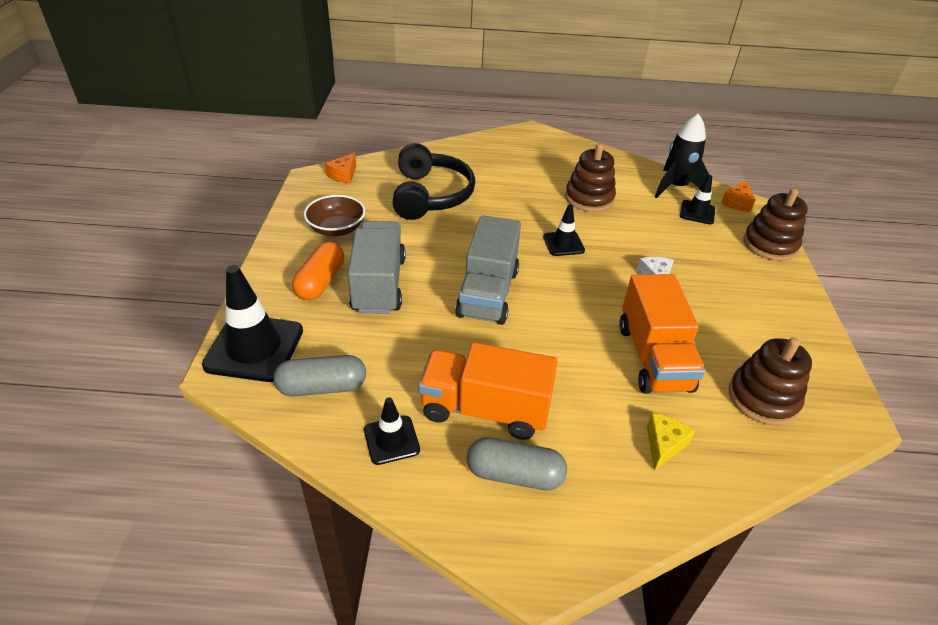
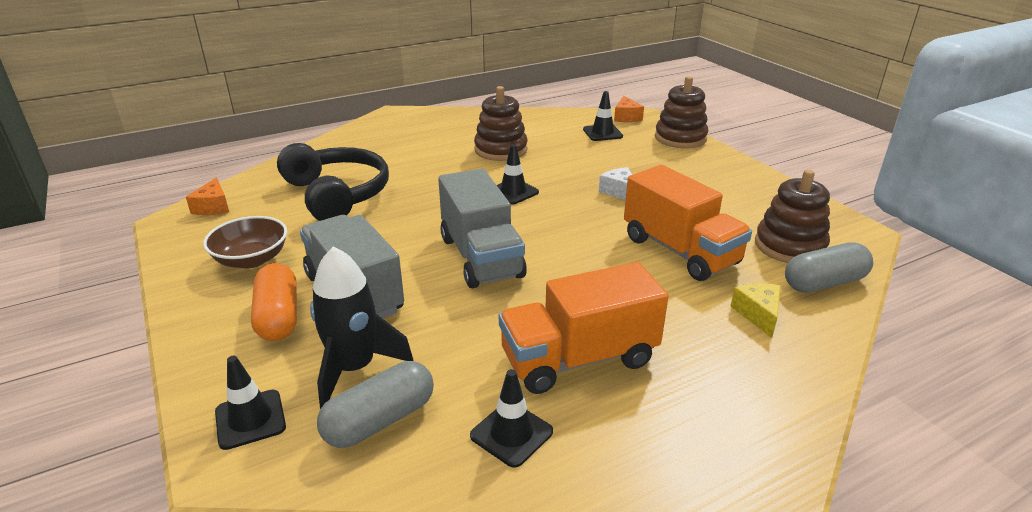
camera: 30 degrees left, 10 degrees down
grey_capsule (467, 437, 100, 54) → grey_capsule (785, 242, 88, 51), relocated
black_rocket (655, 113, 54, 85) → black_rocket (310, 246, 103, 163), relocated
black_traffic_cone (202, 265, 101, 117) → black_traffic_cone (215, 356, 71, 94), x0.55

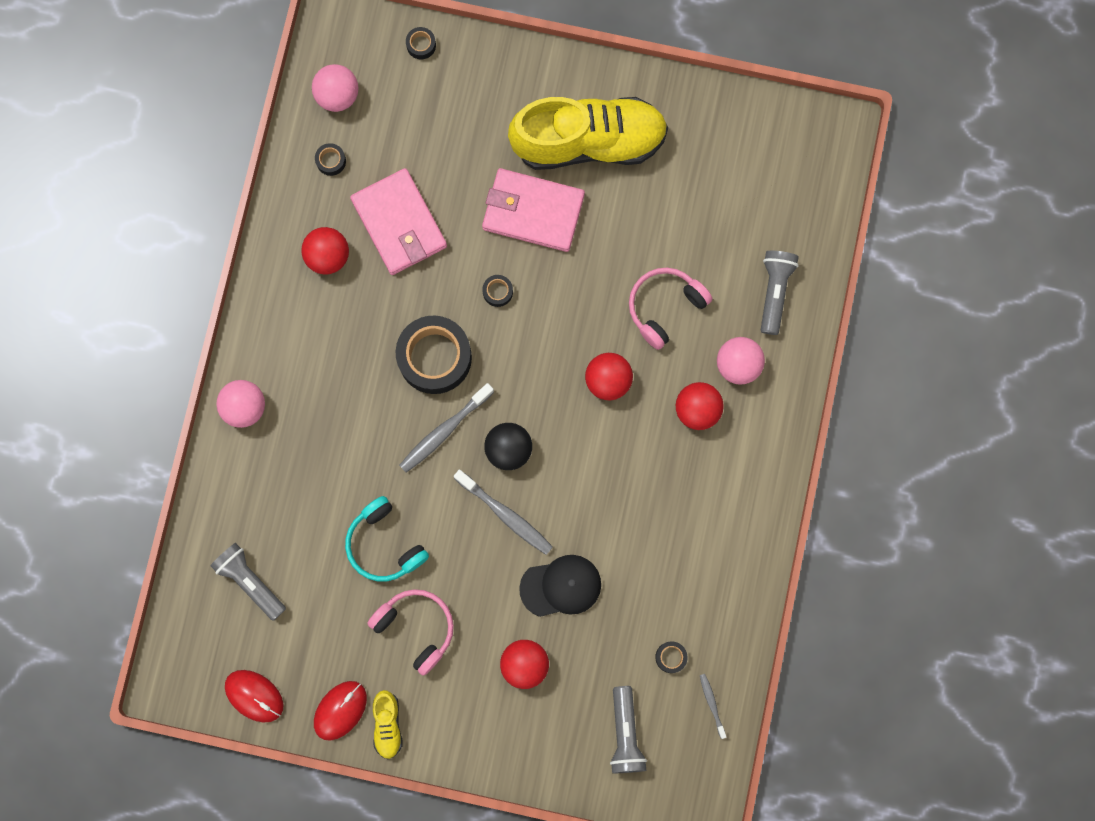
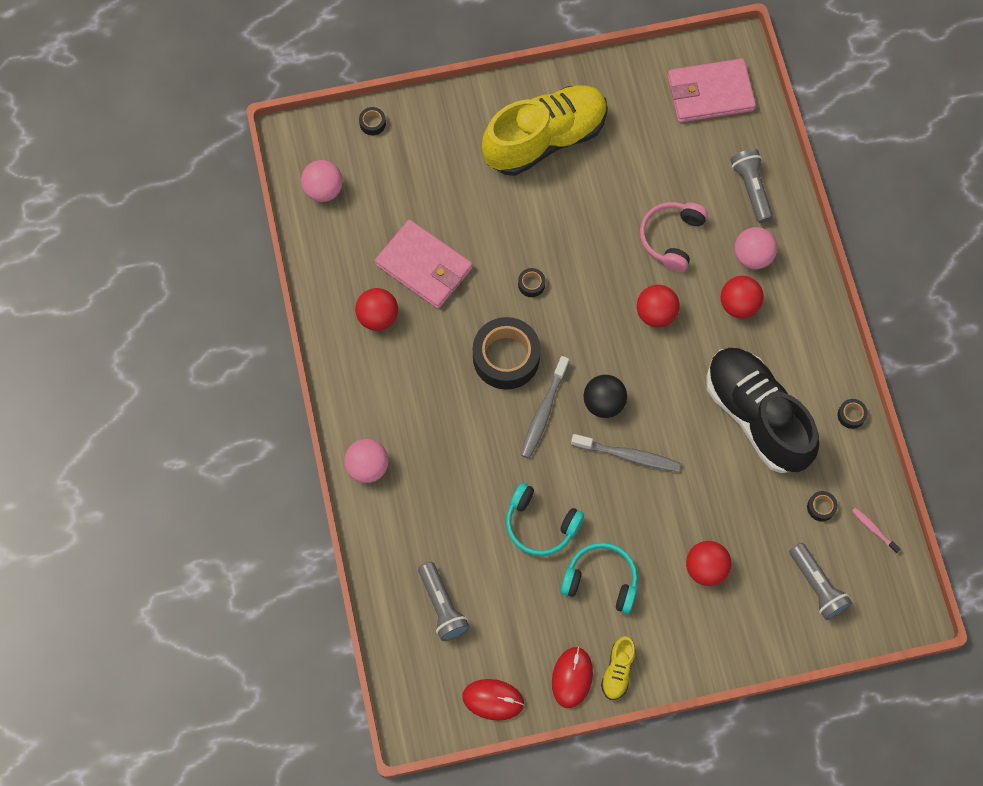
camera: 25 degrees left, 10 degrees down
black_cap (519, 555, 82, 62) → -
- → black_shoe (706, 348, 113, 125)
black_tape (315, 143, 31, 33) → black_tape (837, 399, 31, 30), relocated
pink_wallet (482, 168, 103, 84) → pink_wallet (667, 58, 89, 65), relocated
pink_headphones (367, 589, 87, 87) → turquoise_headphones (561, 543, 77, 71)
grey_toothbrush (700, 674, 26, 65) → pink_toothbrush (852, 507, 48, 46)
grey_flashlight (211, 543, 75, 78) → grey_flashlight (418, 562, 52, 79), 135 degrees counterclockwise
yellow_shoe (373, 690, 30, 69) → yellow_shoe (601, 636, 35, 64), 45 degrees clockwise

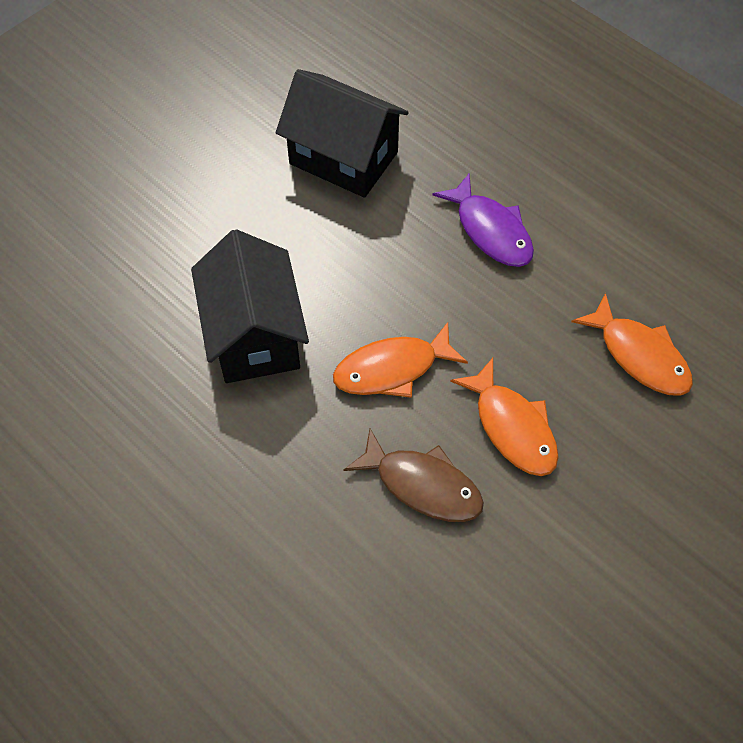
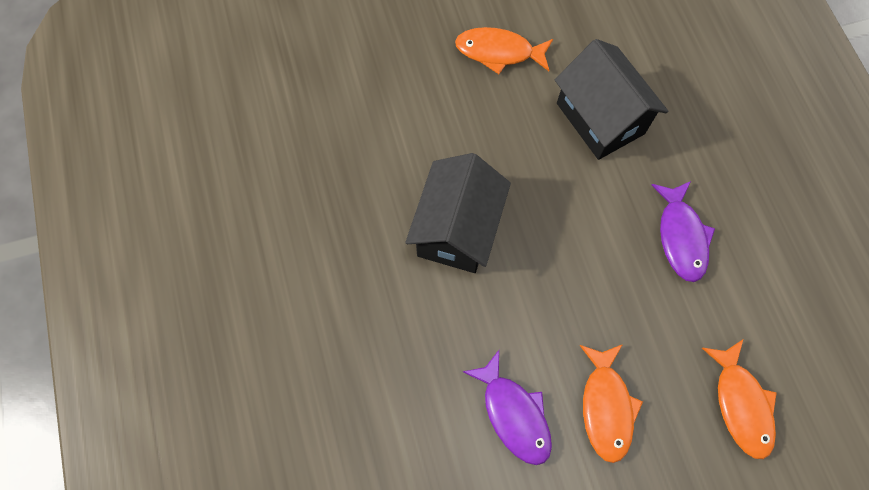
camera: 30 degrees right, 10 degrees up
orange_fish (333, 322, 135, 76) → orange_fish (455, 27, 98, 47), relocated
brown_fish (343, 429, 141, 93) → purple_fish (462, 350, 90, 115)

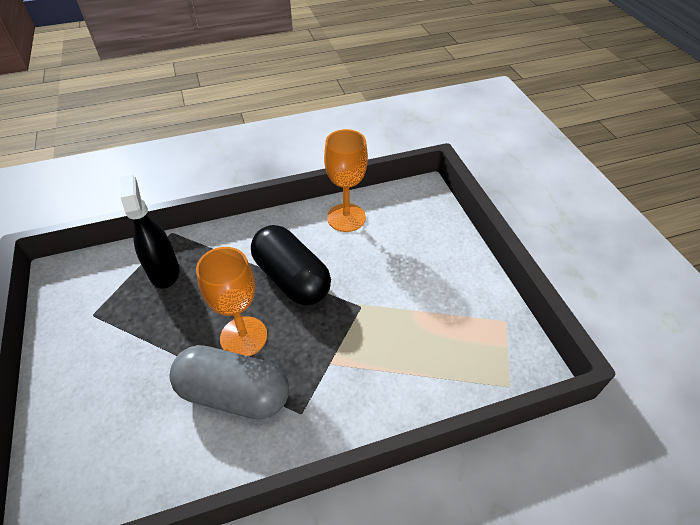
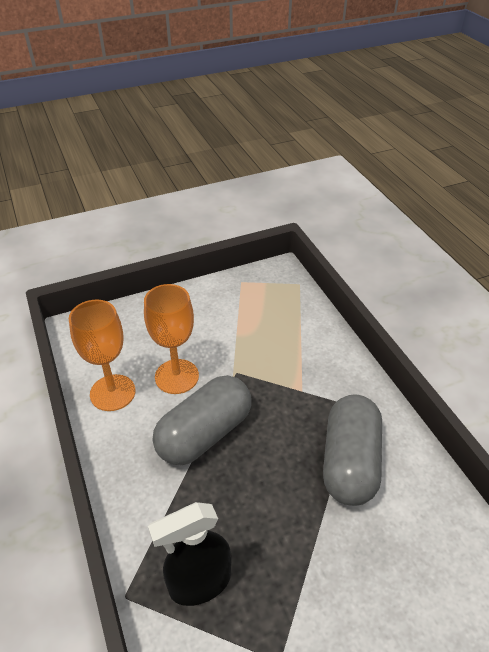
camera: 95 degrees left, 5 degrees down
orange_goblet (196, 247, 71, 109) → orange_goblet (144, 284, 55, 110), relocated
black_capsule (251, 225, 80, 80) → grey_capsule (153, 375, 99, 90)

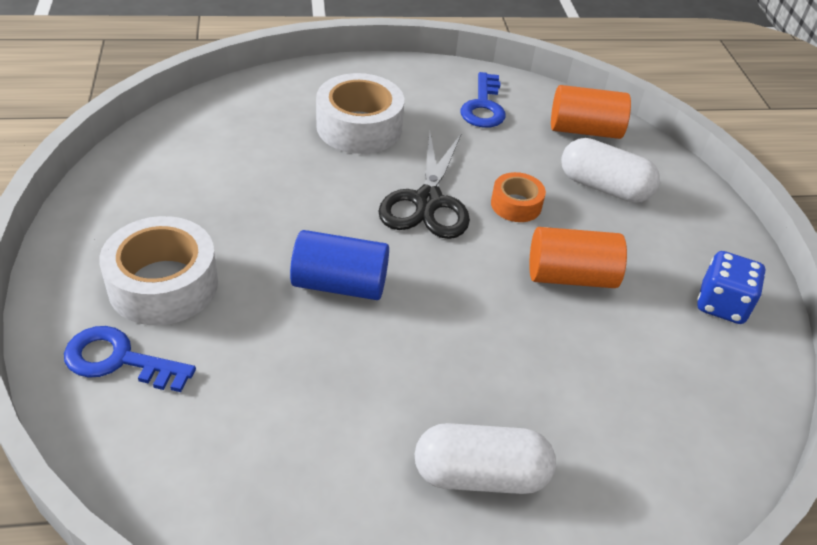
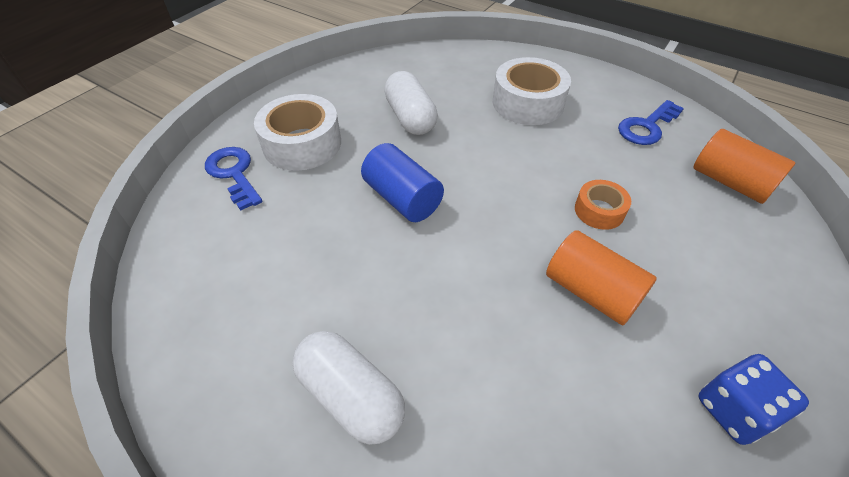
camera: 45 degrees right, 5 degrees up
black_scissors (378, 131, 92, 108) → -
white_capsule (561, 138, 99, 65) → white_capsule (384, 71, 54, 64), relocated

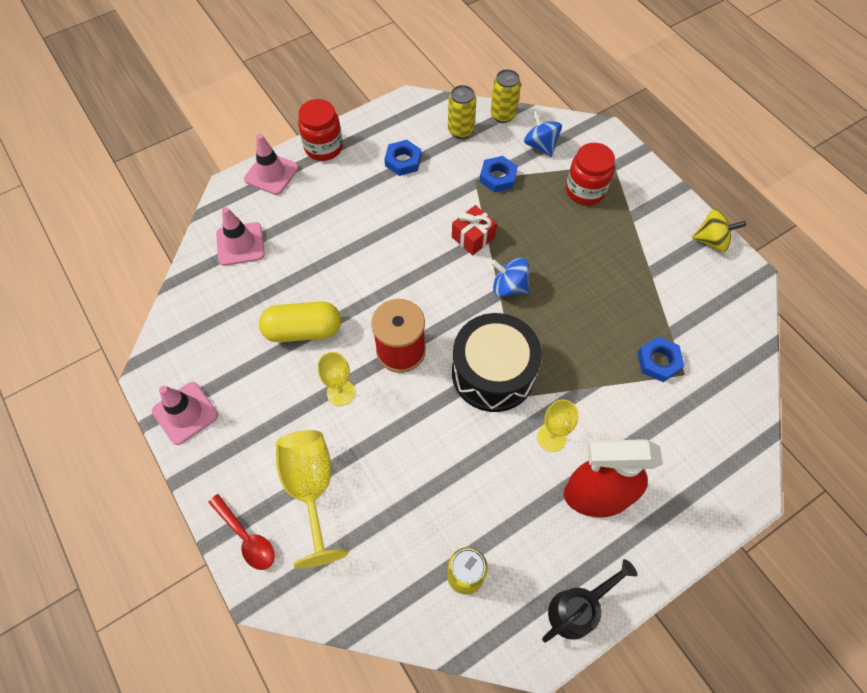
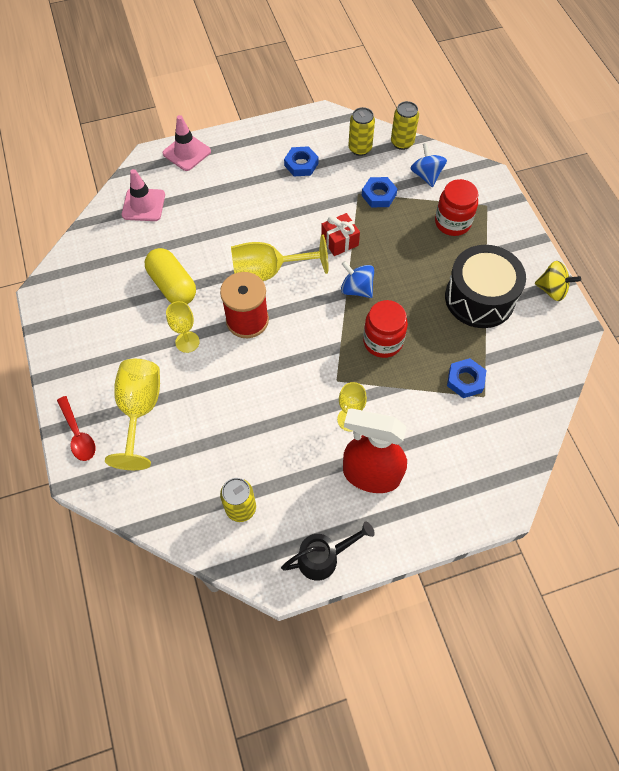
camera: 15 degrees right, 0 degrees up
pink_traffic_cone (152, 382, 66, 63) → -
- → yellow_goblet (231, 235, 97, 46)
red_jar (298, 99, 45, 62) → red_jar (363, 300, 45, 58), relocated
black_drum (452, 313, 90, 99) → black_drum (445, 245, 81, 83), relocated
yellow_capsule (259, 301, 82, 41) → yellow_capsule (145, 248, 51, 56), 45 degrees clockwise

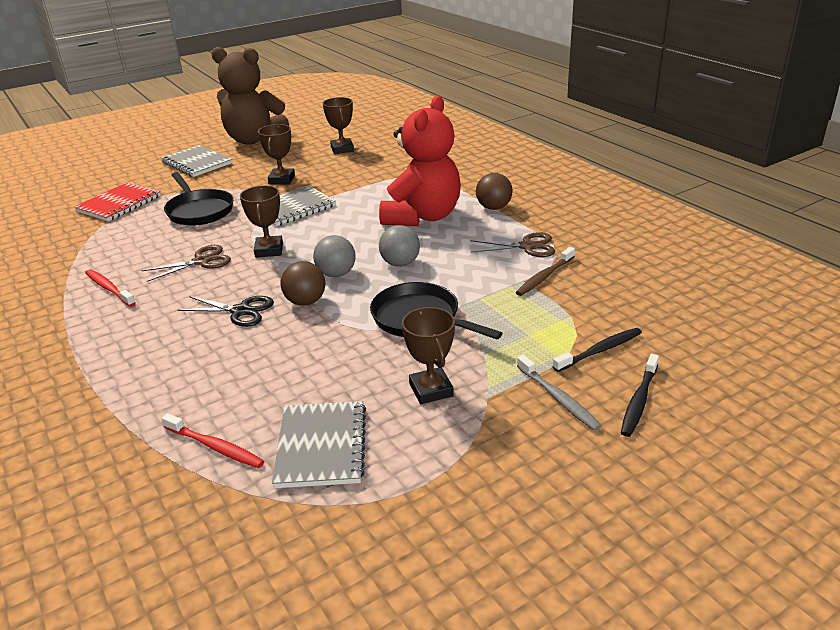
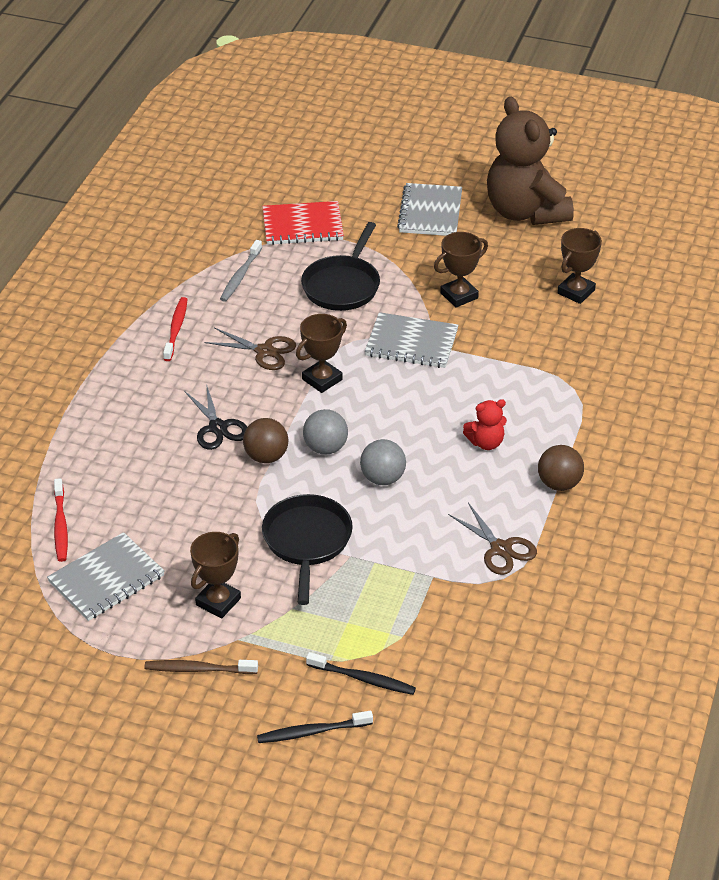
camera: 50 degrees right, 10 degrees up
brown_toothbrush (516, 247, 59, 49) → brown_toothbrush (145, 660, 113, 14), relocated
grey_toothbrush (517, 355, 84, 76) → grey_toothbrush (220, 240, 42, 62), relocated
red_teddy_bear (379, 96, 82, 130) → red_teddy_bear (463, 399, 44, 51), x0.42

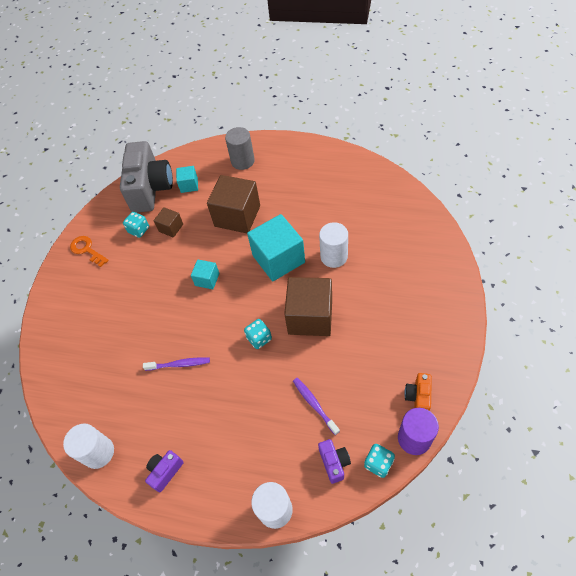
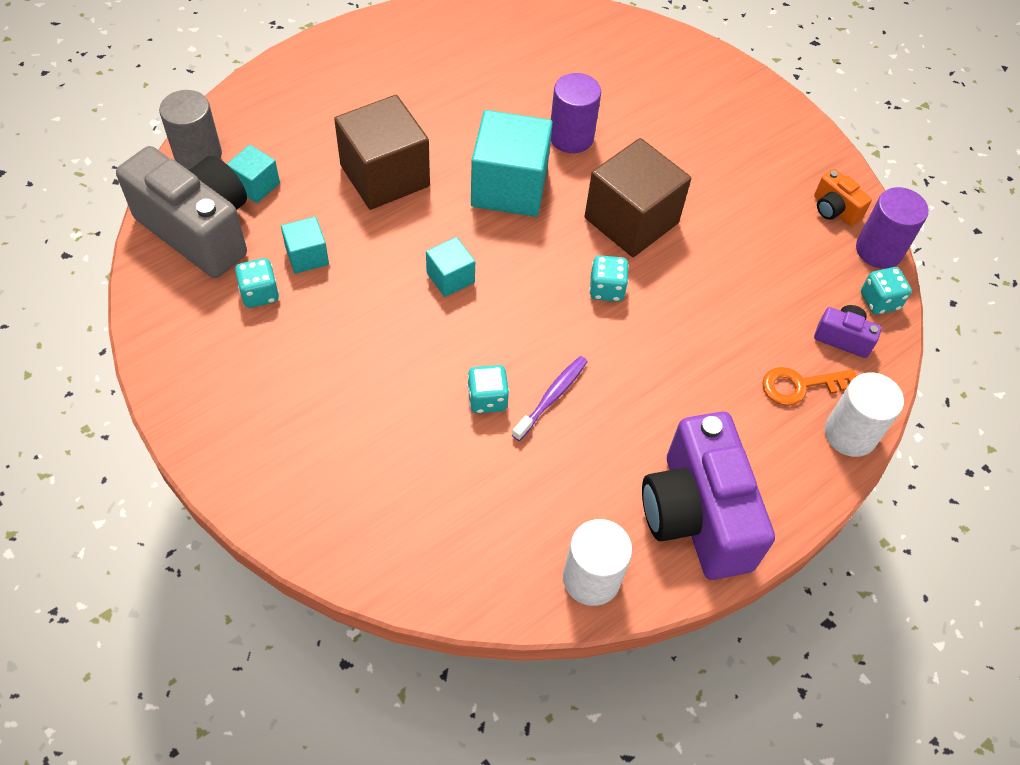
camera: 60 degrees left, 0 degrees up
purple_toothbrush (293, 378, 47, 57) → -
- → turquoise_dice (467, 365, 42, 49)
orange_key (70, 236, 39, 31) → orange_key (762, 367, 95, 39), relocated
grey_cylinder (225, 127, 30, 43) → grey_cylinder (159, 90, 63, 80), relocated
brown_cube (154, 207, 29, 31) → turquoise_cube (281, 217, 48, 57)
white_cylinder (319, 222, 29, 46) → purple_cylinder (551, 73, 50, 80)
purple_camera (145, 450, 39, 42) → purple_camera (642, 411, 133, 169), x2.27

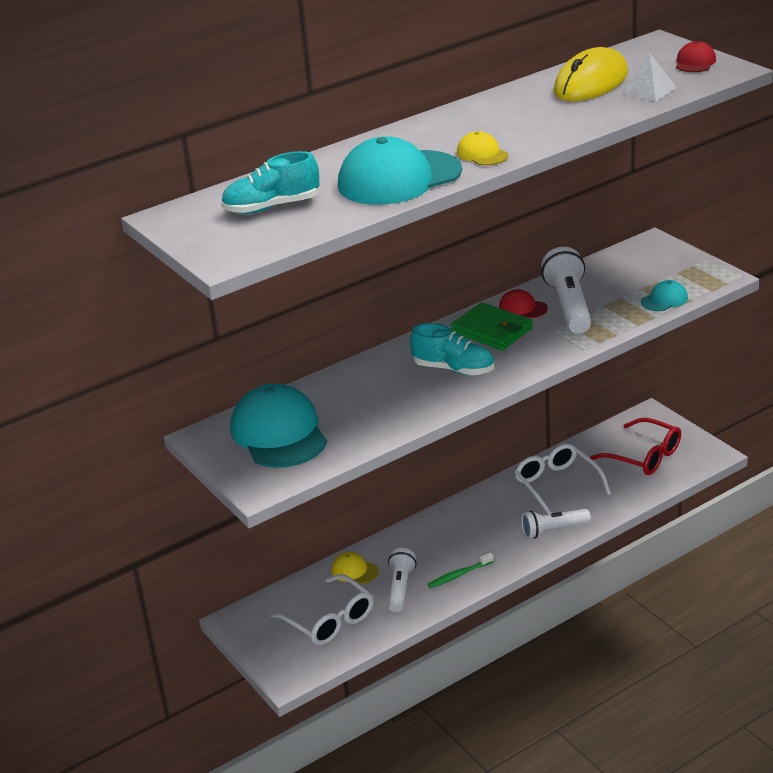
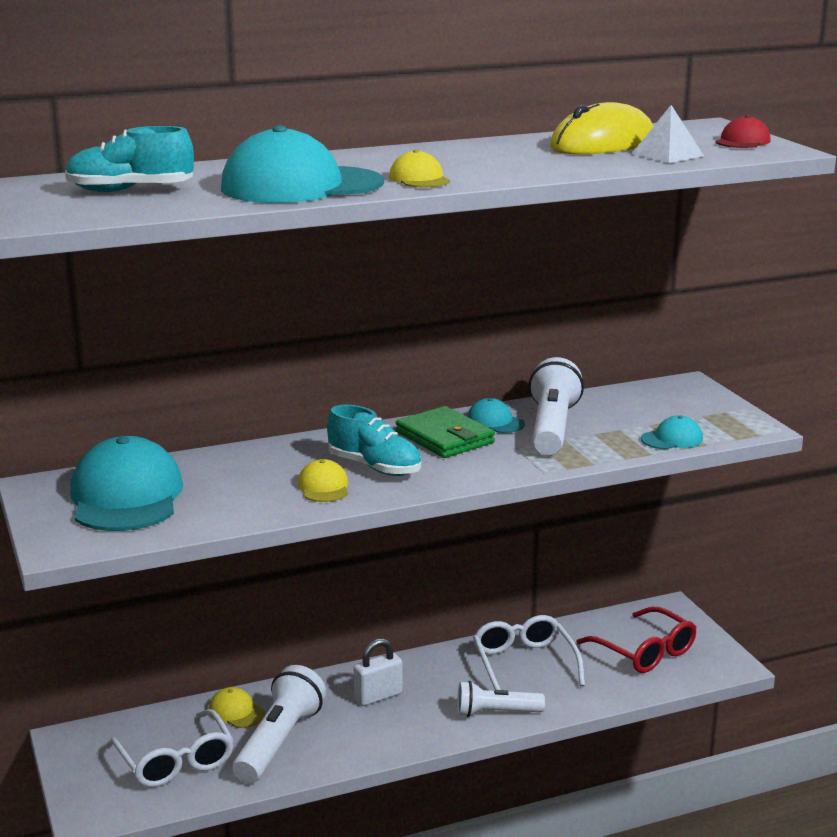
camera: 10 degrees right, 10 degrees down
green_toothbrush (428, 553, 66, 35) → -
- → yellow_cap (298, 459, 50, 43)
- → white_padlock (354, 638, 49, 68)
red_cap (499, 289, 49, 29) → turquoise_cap (467, 398, 58, 35)
white_flashlight (388, 548, 28, 64) → white_flashlight (233, 665, 93, 118), x1.54

